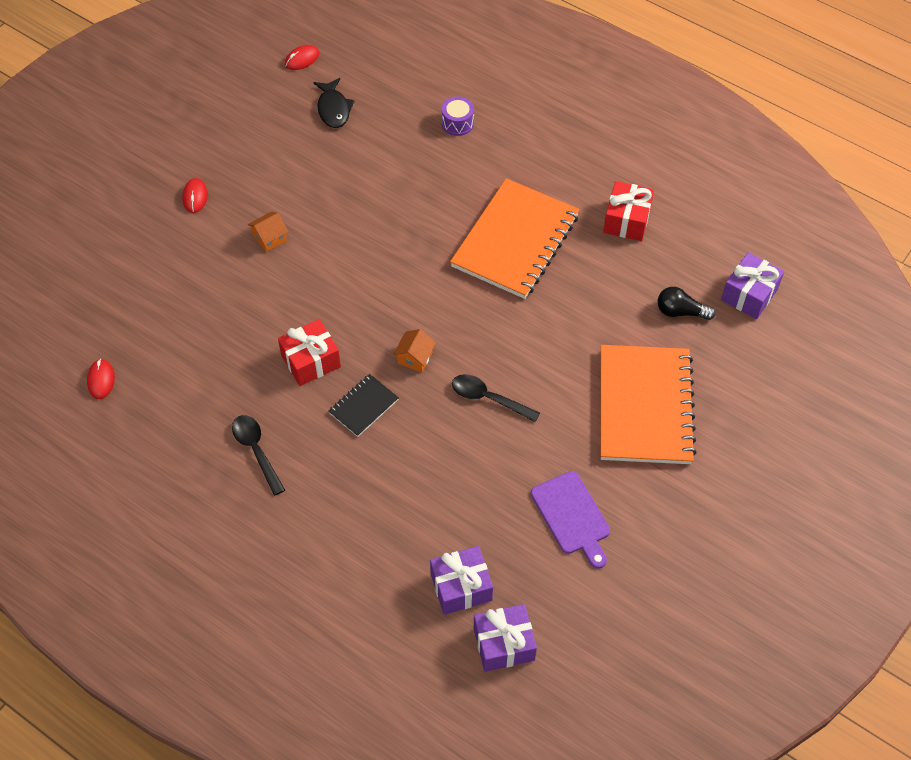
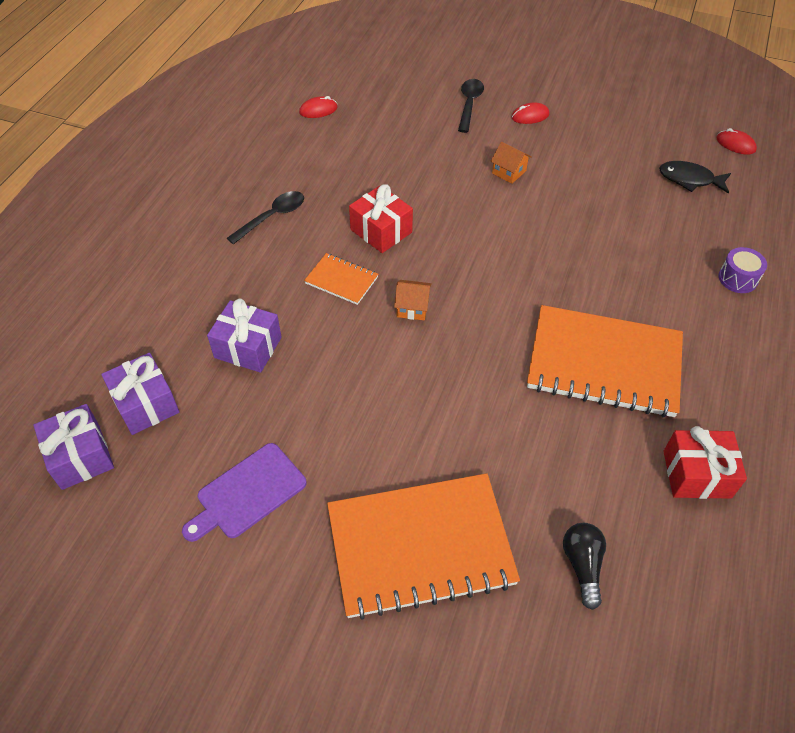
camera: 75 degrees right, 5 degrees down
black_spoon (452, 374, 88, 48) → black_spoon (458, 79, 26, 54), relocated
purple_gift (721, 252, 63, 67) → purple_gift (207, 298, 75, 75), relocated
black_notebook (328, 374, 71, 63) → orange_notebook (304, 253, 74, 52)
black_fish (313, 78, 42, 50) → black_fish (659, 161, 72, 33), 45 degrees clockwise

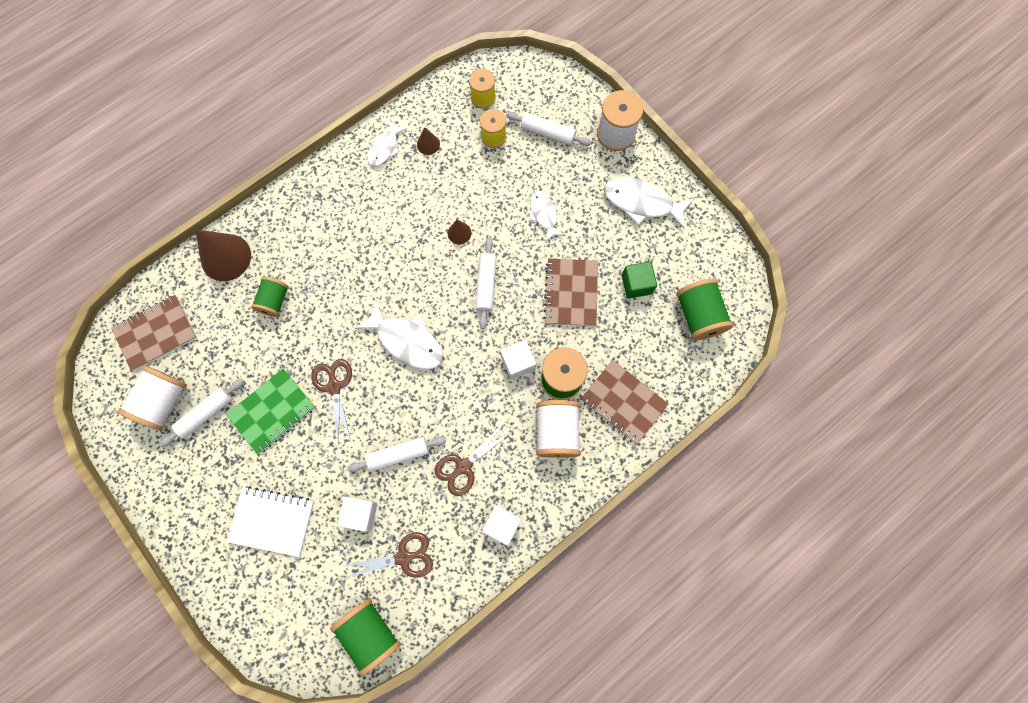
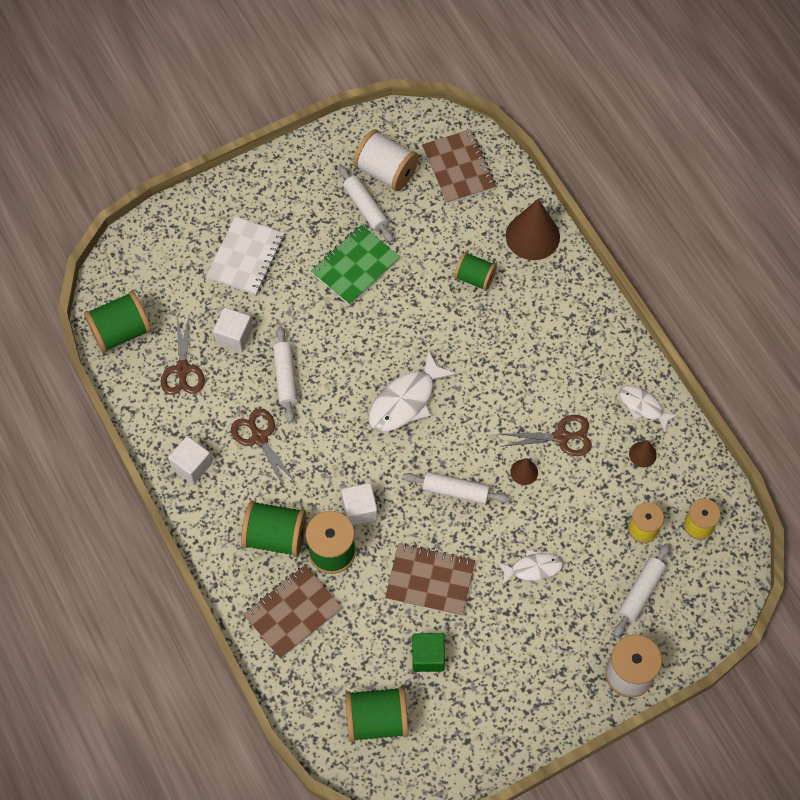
camera: 100 degrees right, 10 degrees down
white_fish (604, 177, 90, 52) → -
brown_scissors (311, 359, 41, 86) → brown_scissors (500, 415, 92, 41), relocated
white_spool (536, 400, 45, 58) → green_spool (241, 501, 65, 56)
green_notebook (226, 369, 89, 85) → green_notebook (311, 224, 89, 82), 75 degrees clockwise

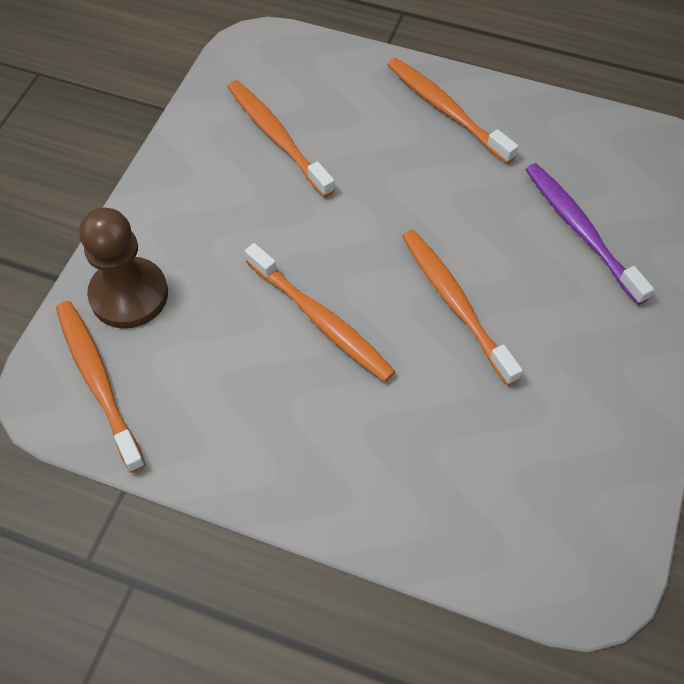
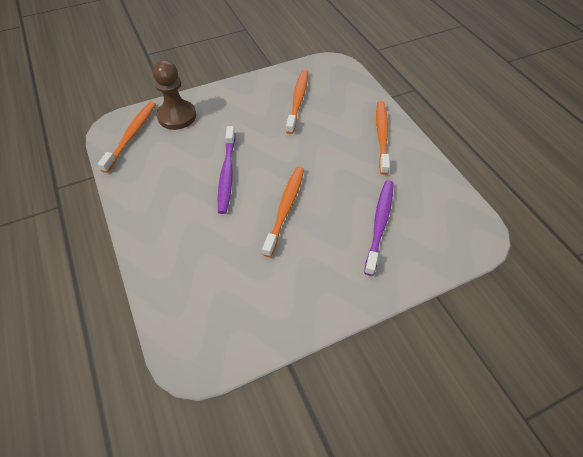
camera: 45 degrees right, 5 degrees down
orange_toothbrush (245, 243, 151, 139) → purple_toothbrush (218, 126, 17, 88)

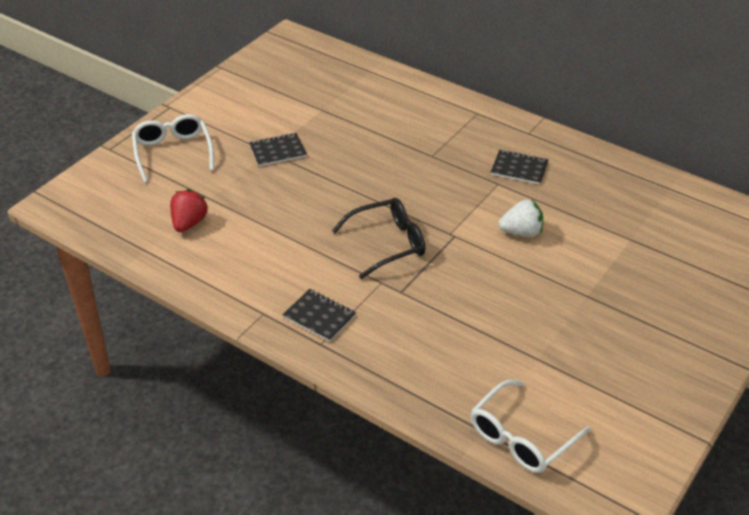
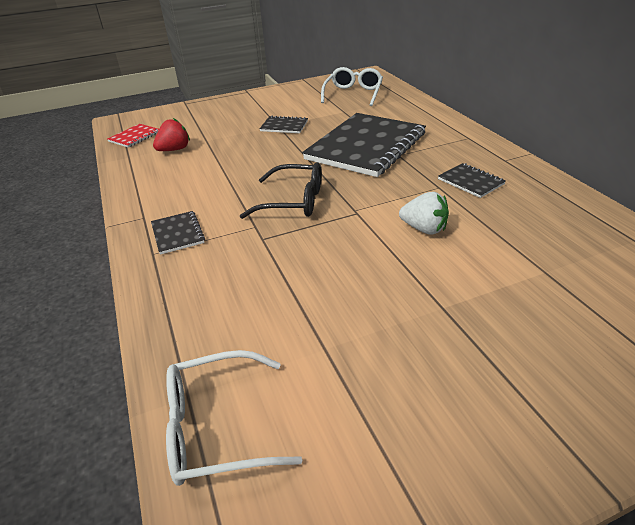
camera: 35 degrees right, 5 degrees down
- → red_notebook (107, 124, 52, 24)
- → black_notebook (302, 113, 124, 64)
white_glasses (132, 114, 82, 68) → white_glasses (321, 67, 62, 39), relocated

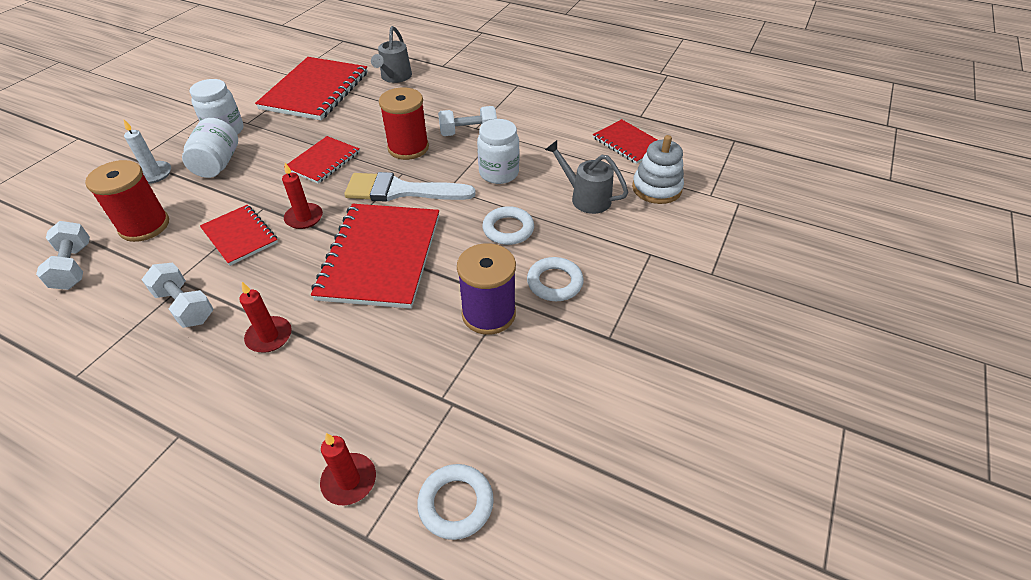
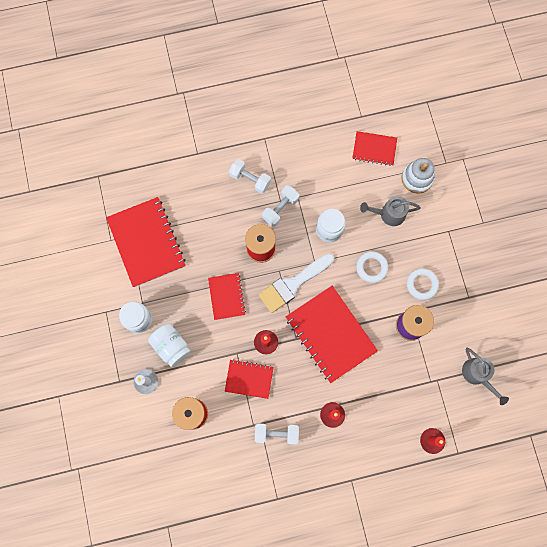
camera: 40 degrees left, 30 degrees up
white_ring (417, 464, 77, 76) → -
white_dumbbell (36, 221, 54, 69) → white_dumbbell (229, 159, 42, 35), relocated
grey_watering_can (371, 26, 41, 57) → grey_watering_can (462, 348, 47, 57), relocated

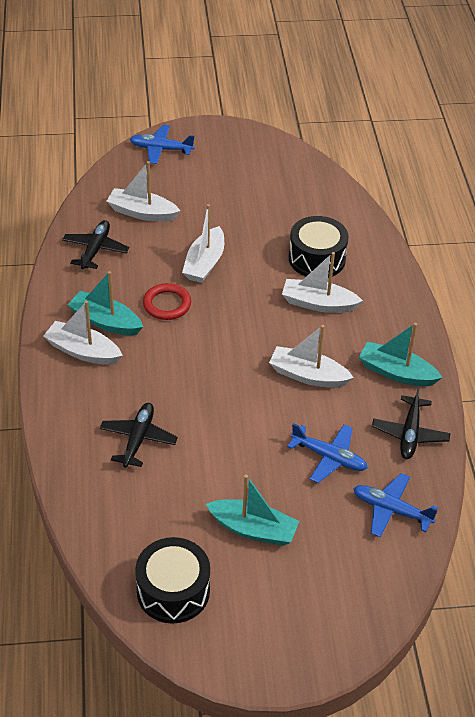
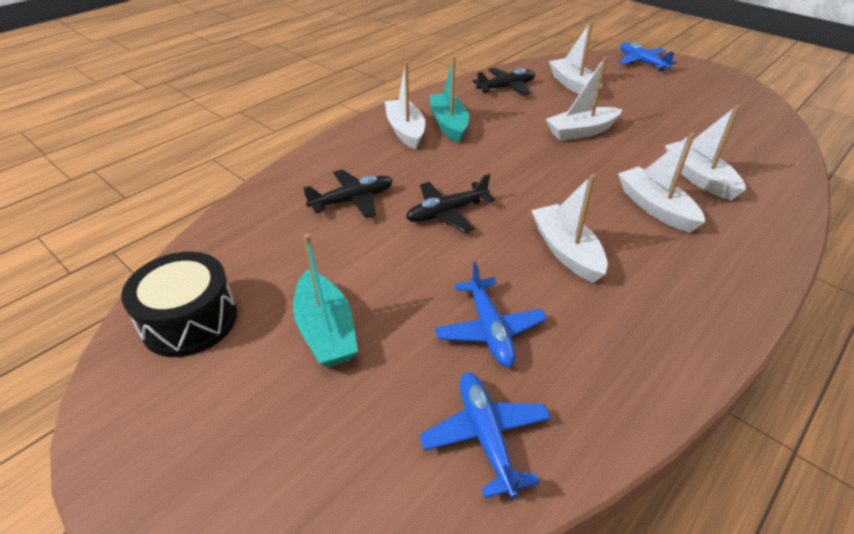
camera: 50 degrees right, 5 degrees down
red_ring (143, 283, 48, 37) → -
turquoise_boat (359, 323, 83, 63) → -
black_plane (372, 385, 79, 74) → black_plane (406, 174, 89, 59), relocated
black_drum (289, 216, 60, 62) → white_boat (665, 105, 81, 96)

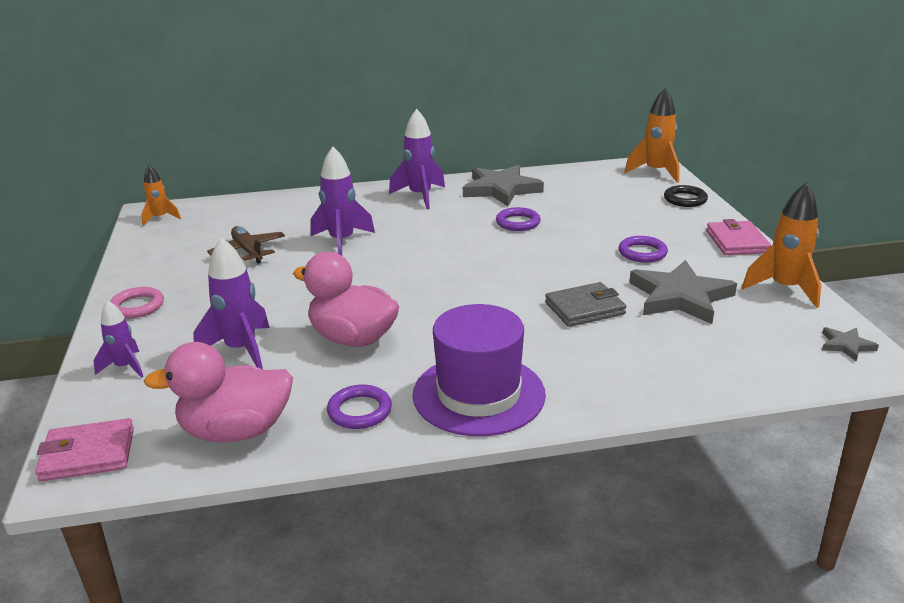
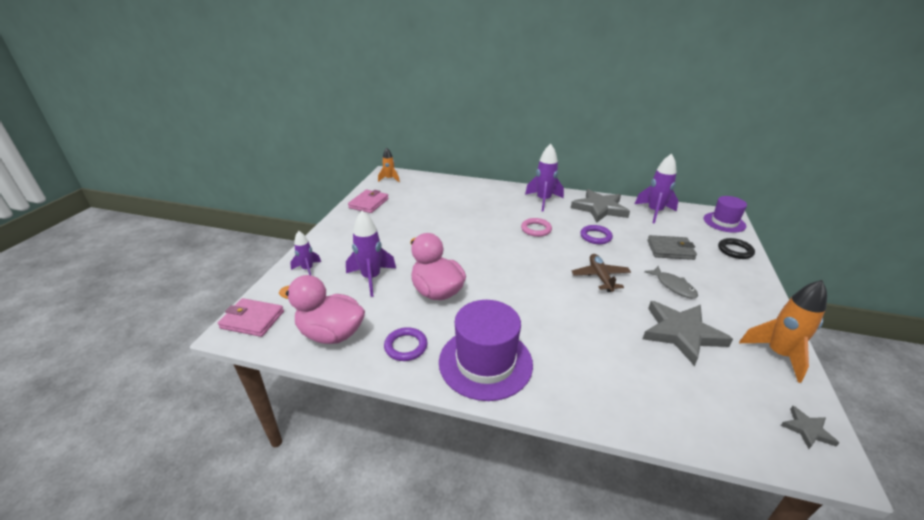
camera: 25 degrees right, 5 degrees up
pink_ring (110, 287, 54, 31) → pink_ring (521, 218, 31, 19), relocated
brown_plane (207, 226, 78, 38) → brown_plane (572, 254, 59, 38), relocated
purple_rocket (311, 147, 64, 109) → purple_rocket (635, 154, 43, 70), relocated
grey_wallet (545, 282, 81, 45) → grey_wallet (647, 235, 50, 25), relocated
pink_wallet (706, 219, 65, 36) → pink_wallet (348, 190, 41, 23), relocated
purple_ring (619, 236, 49, 27) → grey_fish (644, 266, 54, 33)
orange_rocket (624, 88, 56, 95) → purple_hat (704, 196, 43, 37)

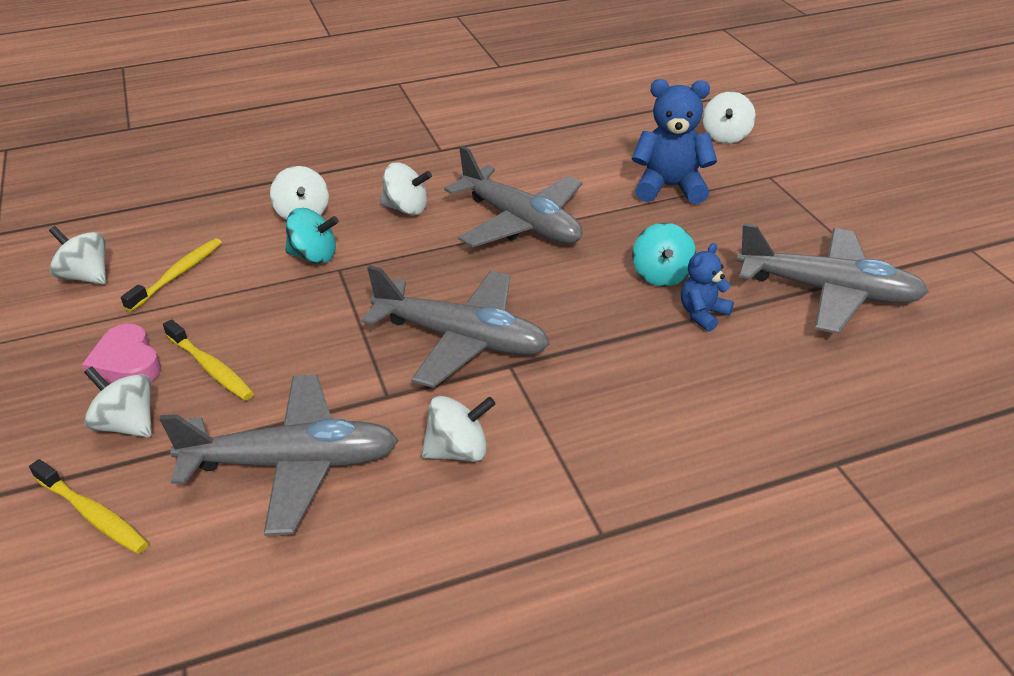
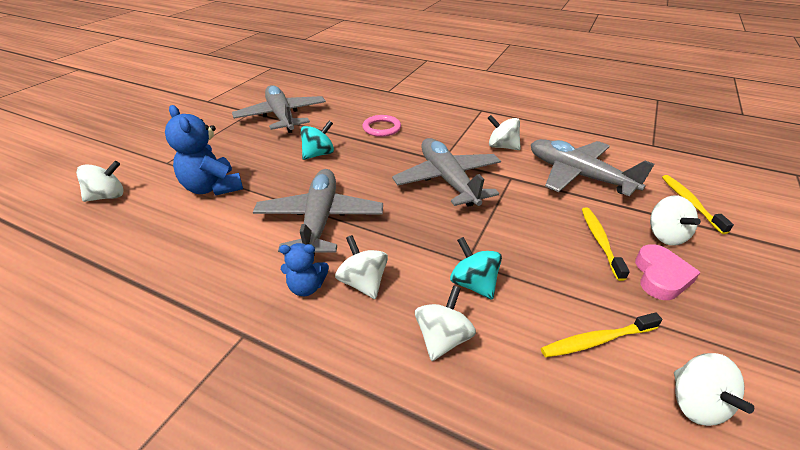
camera: 135 degrees left, 0 degrees up
- → pink_ring (363, 115, 38, 22)
blue_teddy_bear (681, 243, 53, 89) → blue_teddy_bear (279, 243, 50, 53), relocated

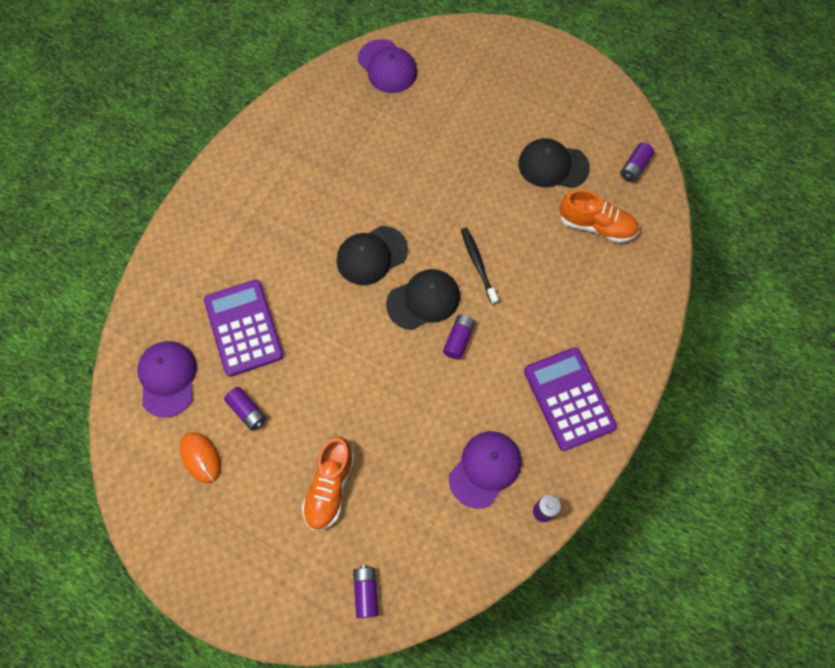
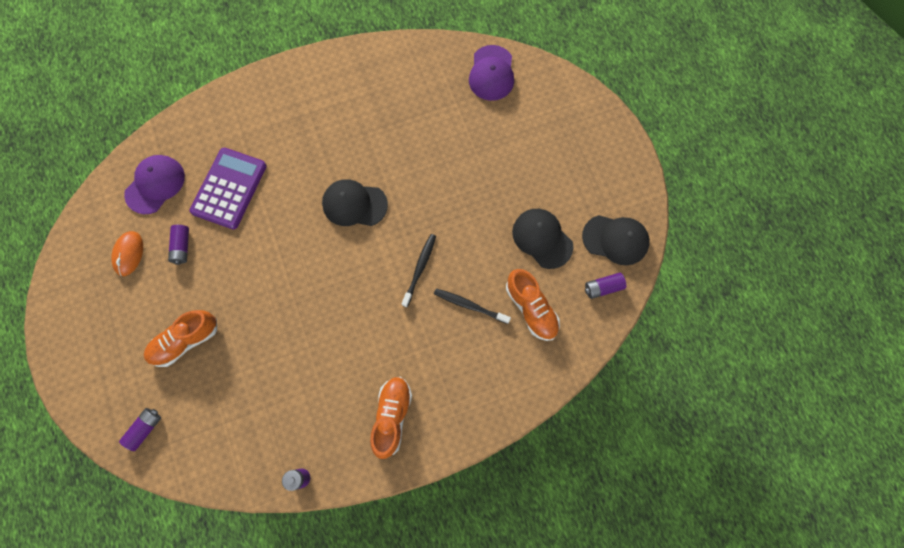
camera: 40 degrees right, 5 degrees up
purple_battery (443, 314, 32, 46) → -
purple_cap (449, 431, 72, 78) → -
- → black_toothbrush (434, 288, 77, 36)
black_cap (386, 269, 74, 61) → black_cap (582, 215, 68, 50), relocated
purple_calculator (524, 347, 93, 104) → orange_shoe (370, 377, 42, 82)

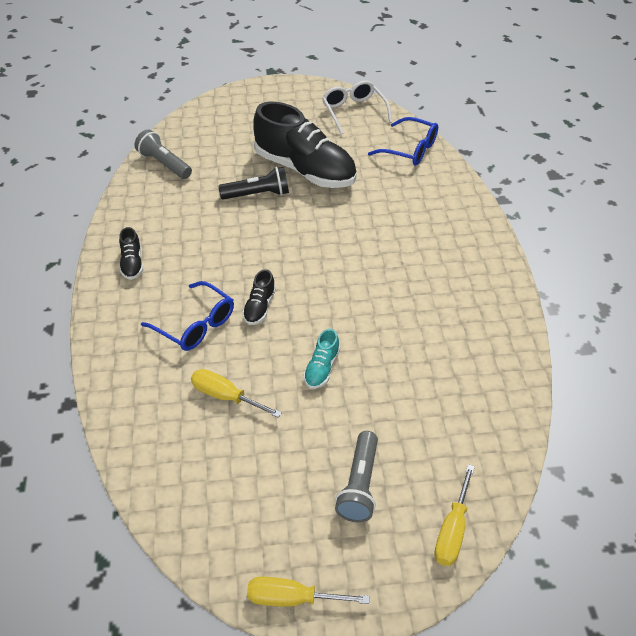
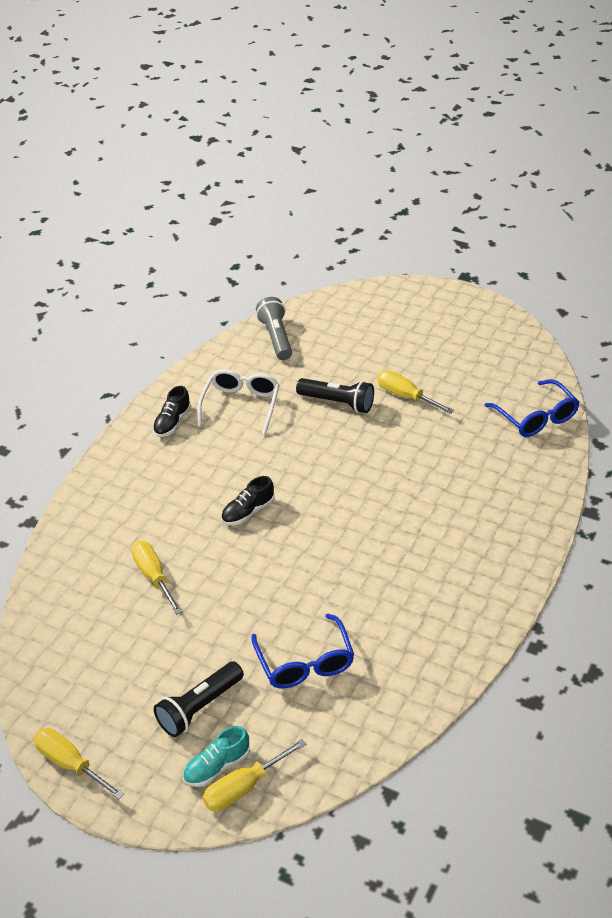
camera: 35 degrees right, 5 degrees down
blue_glasses (141, 281, 93, 70) → blue_glasses (252, 614, 102, 74), relocated
turquoise_shoe (303, 329, 37, 60) → turquoise_shoe (183, 726, 67, 61), relocated
white_glasses (322, 80, 70, 54) → white_glasses (197, 369, 83, 66), relocated
black_shoe (253, 102, 104, 86) → yellow_screwdriver (377, 370, 77, 44)
grey_flashlight (335, 431, 43, 91) → black_flashlight (154, 661, 90, 76)

